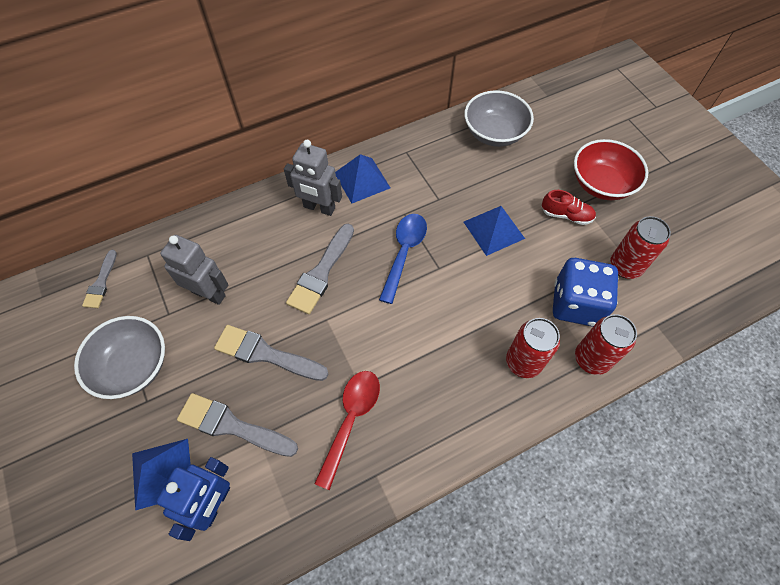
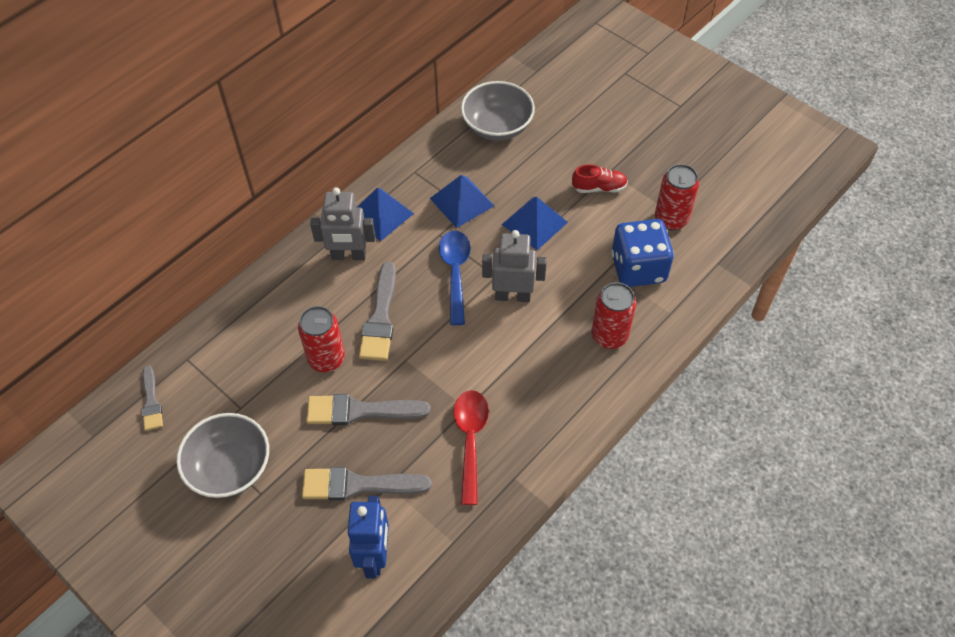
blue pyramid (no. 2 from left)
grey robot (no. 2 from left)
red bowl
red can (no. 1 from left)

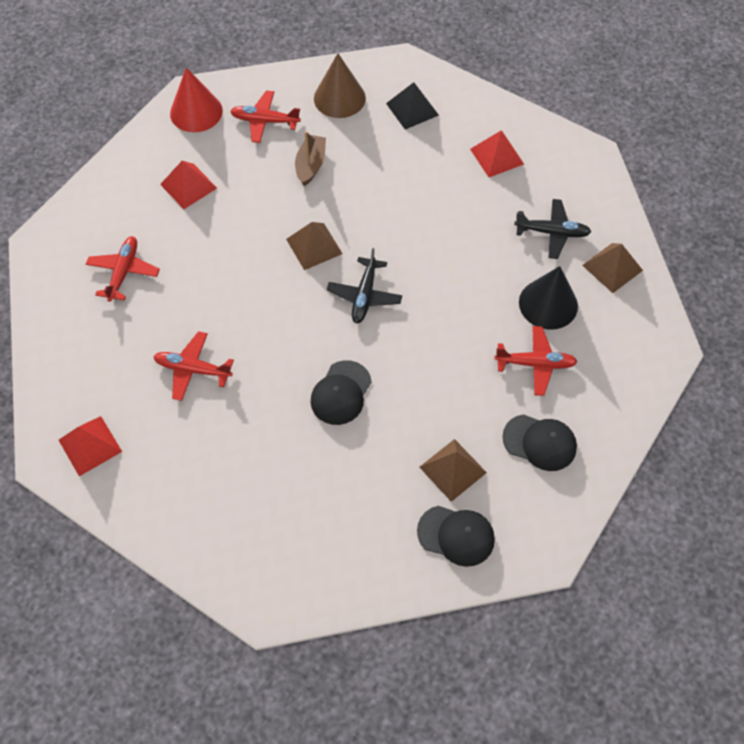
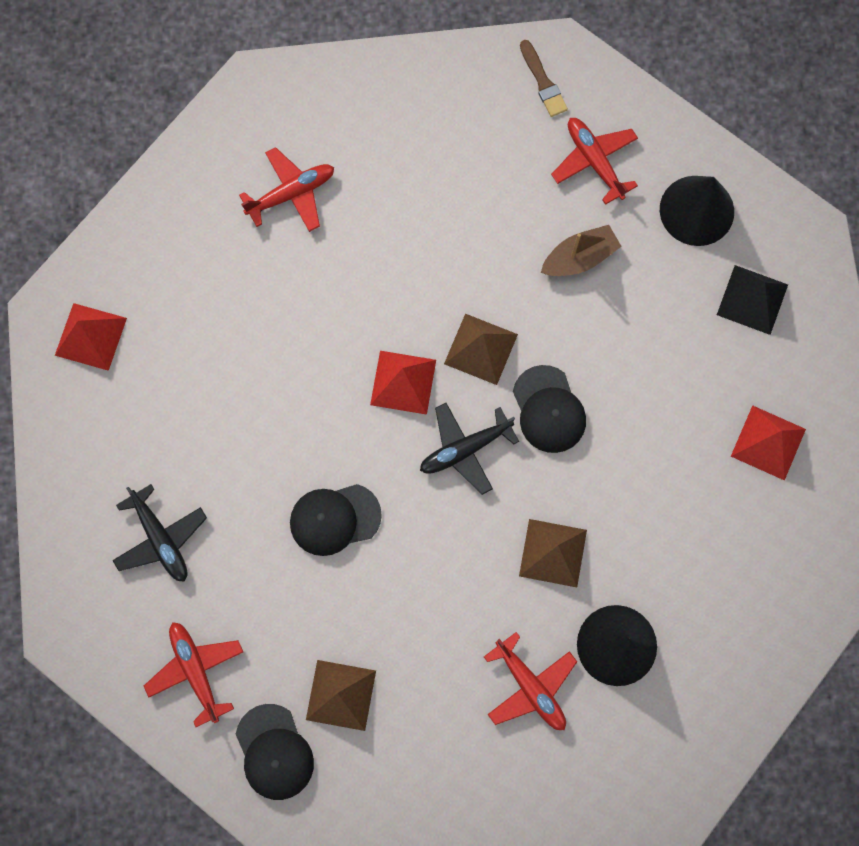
red plane (no. 1 from left)
red pyramid (no. 2 from left)
brown brush
black cone (no. 2 from left)
black cap (no. 3 from left)
black plane (no. 1 from left)
brown pyramid (no. 3 from left)

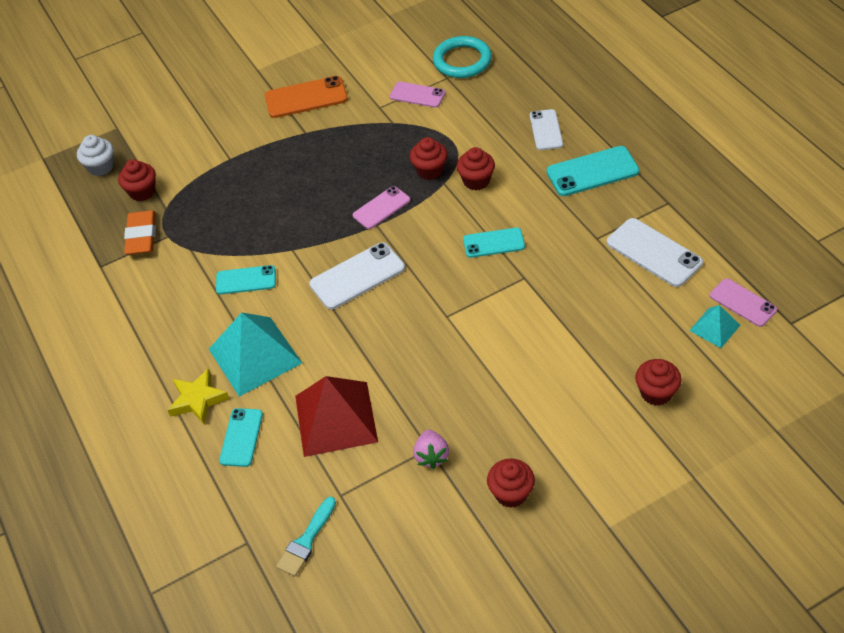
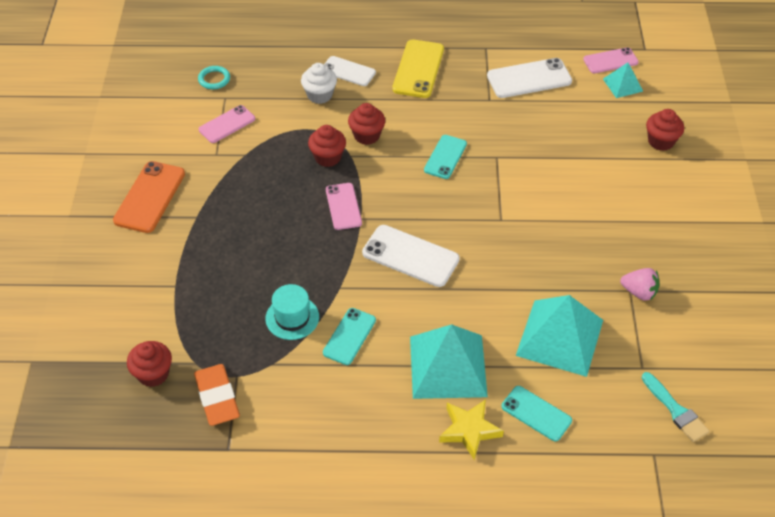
white cupcake
orange eraser
turquoise pyramid (no. 2 from left)
white phone (no. 2 from left)
turquoise ring
red cupcake (no. 4 from left in the first image)
yellow phone
turquoise hat

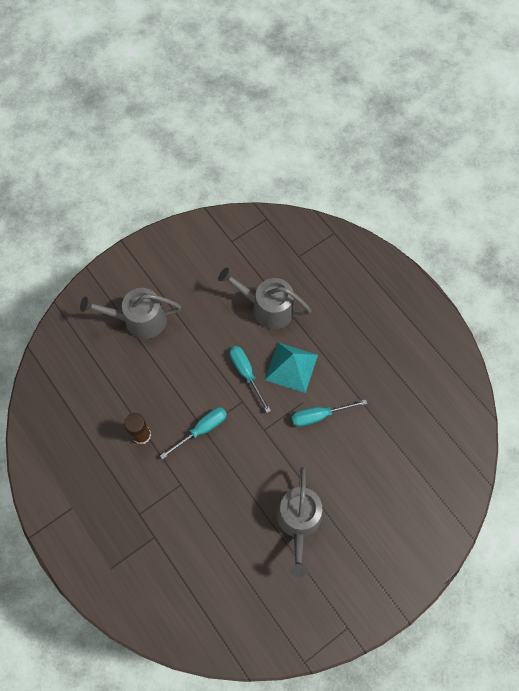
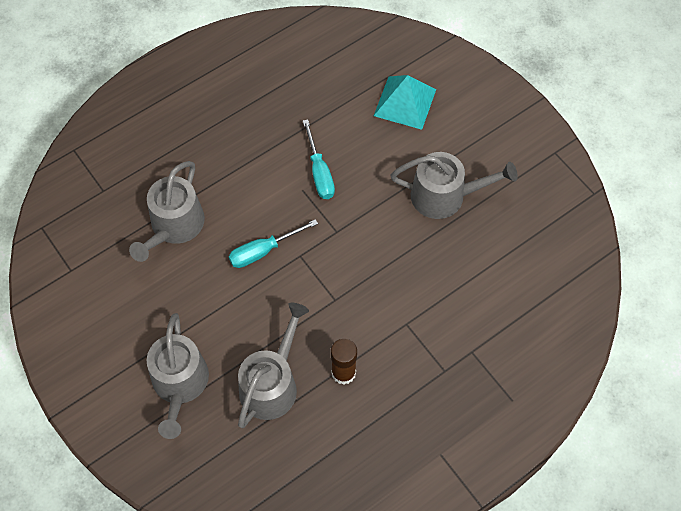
turquoise screwdriver (no. 1 from left in the first image)
turquoise pyramid
grey watering can (no. 3 from left)

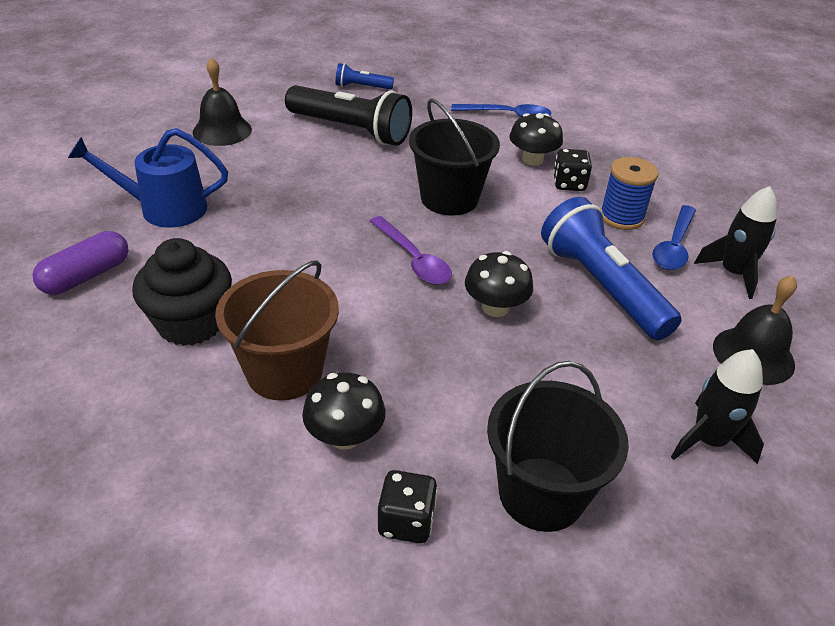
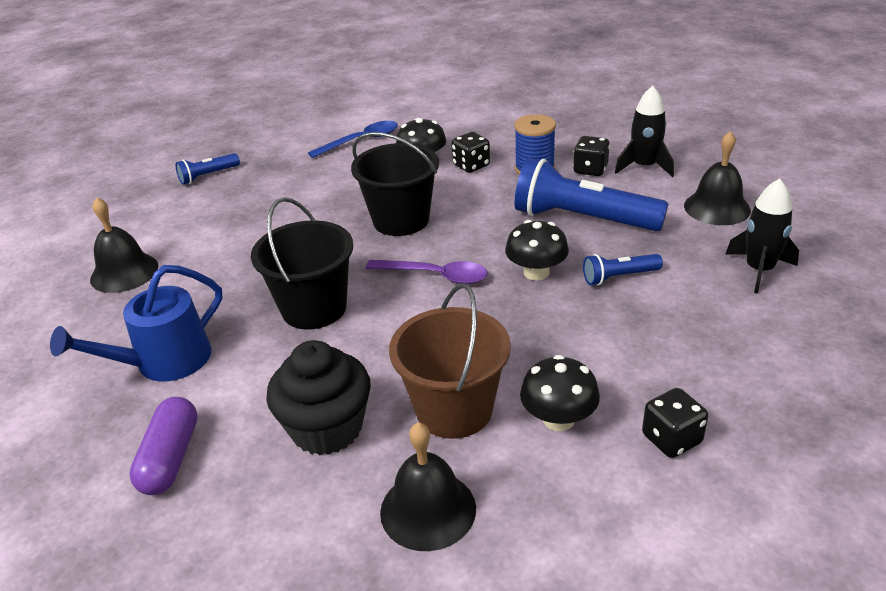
black flashlight
black bucket (no. 1 from left)
black dice (no. 2 from left)
black bell (no. 2 from left)
blue flashlight (no. 3 from left)

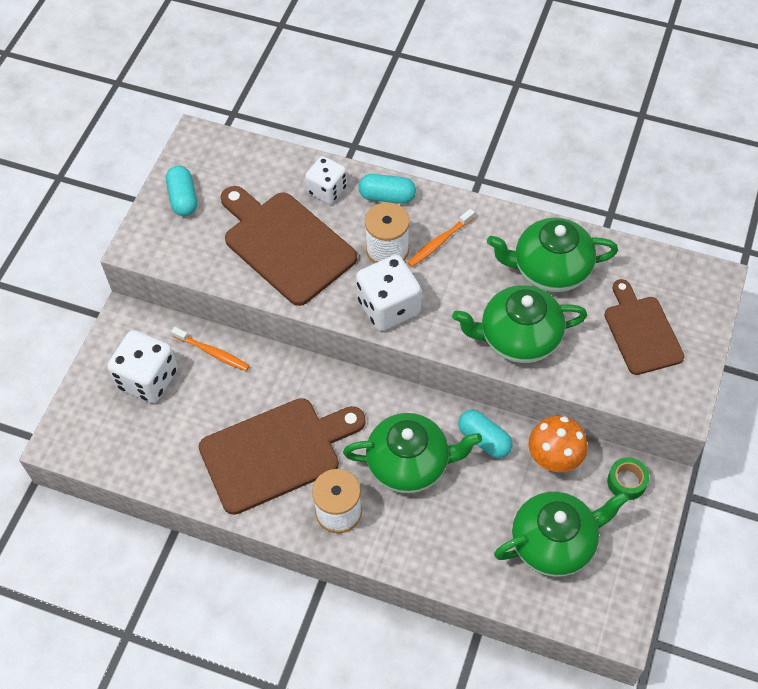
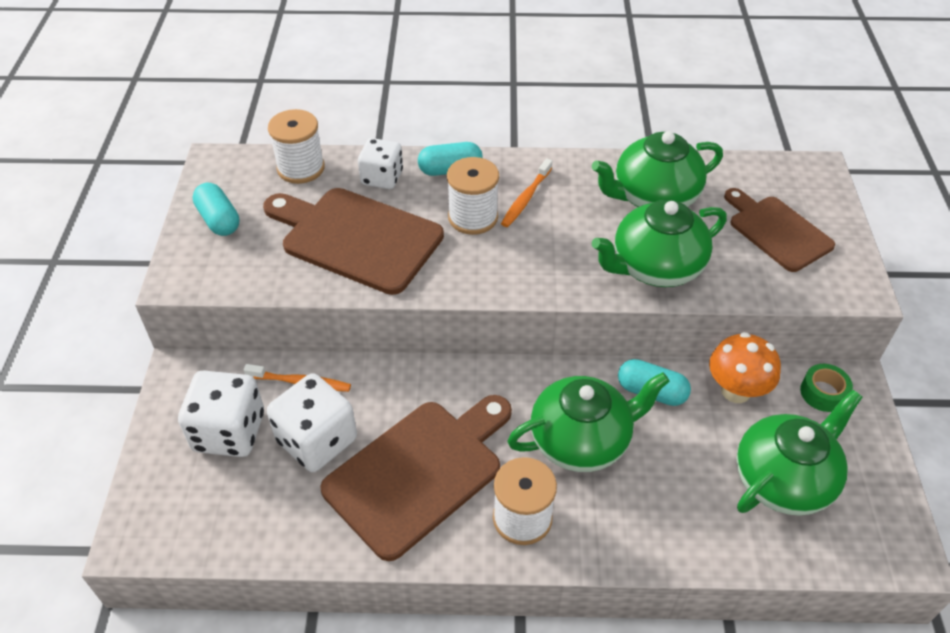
white dice (no. 2 from left)
white spool (no. 1 from left)

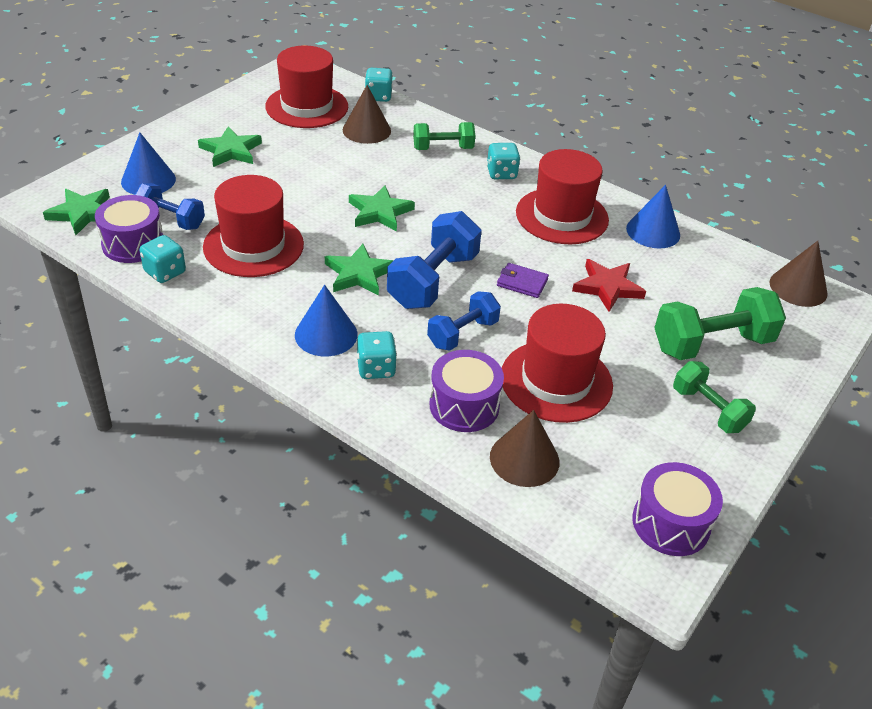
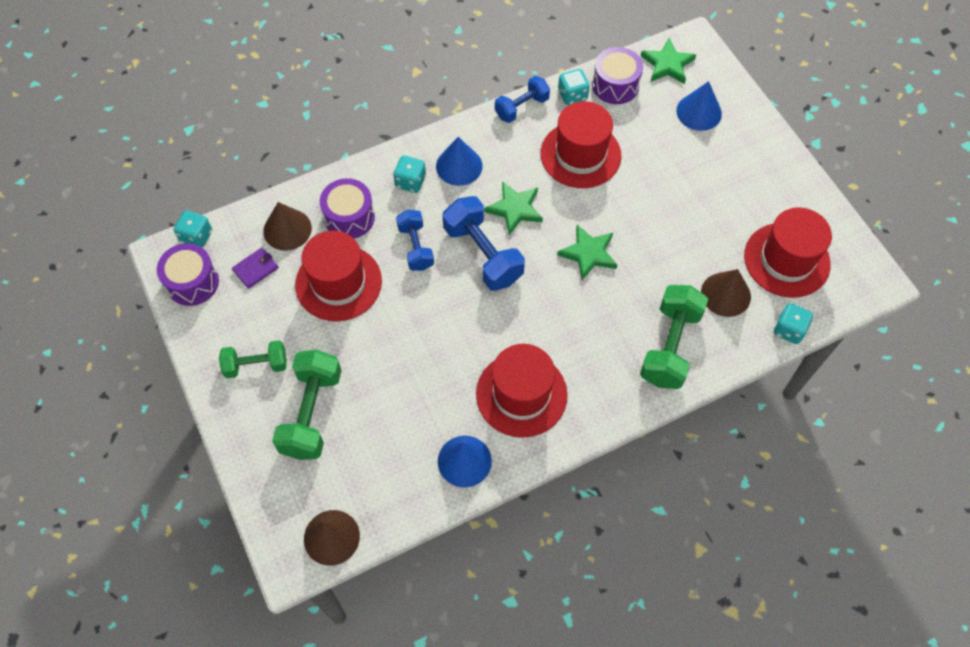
blue dumbbell (no. 3 from left)
green star (no. 2 from left in the first image)
green dumbbell (no. 3 from left)
turquoise dice (no. 1 from left)
purple wallet
red star

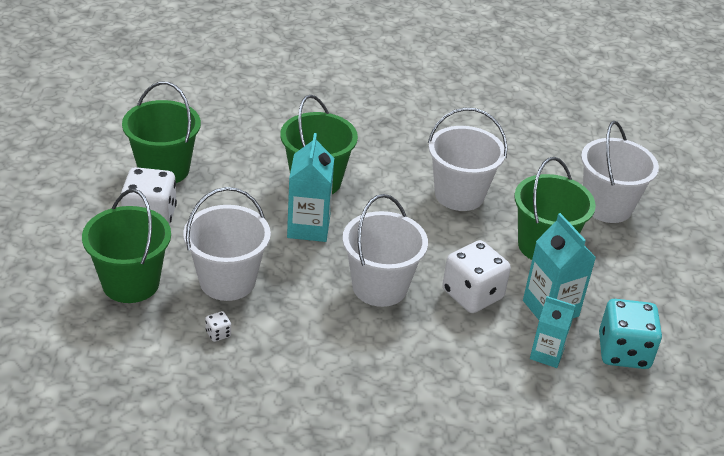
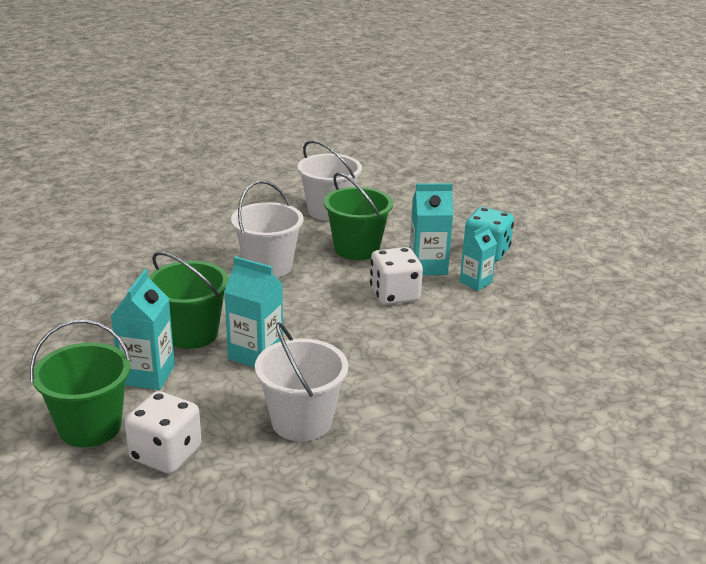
green bucket (no. 1 from left in the first image)
white dice (no. 2 from left in the first image)
white bucket (no. 2 from left in the first image)
turquoise carton (no. 1 from left)

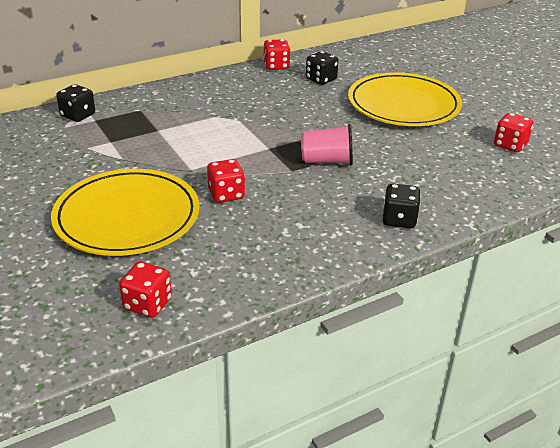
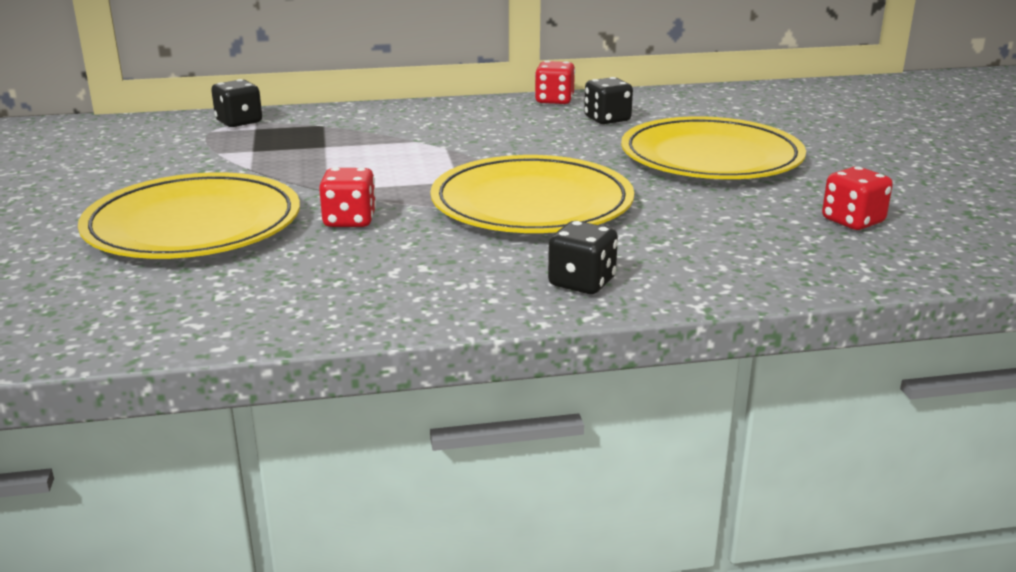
red dice (no. 1 from left in the first image)
yellow plate (no. 2 from left)

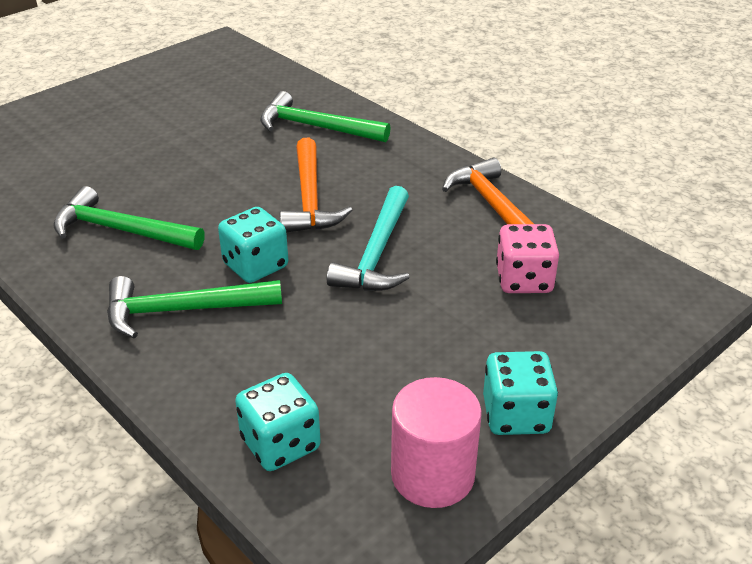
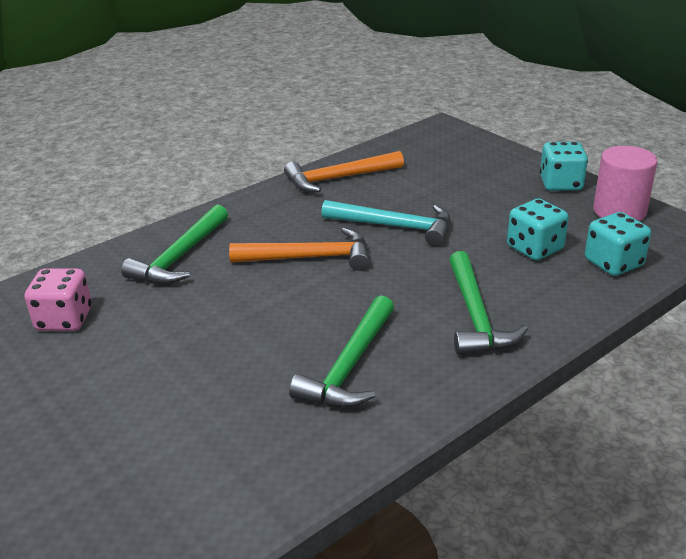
turquoise dice (no. 1 from left)
pink dice

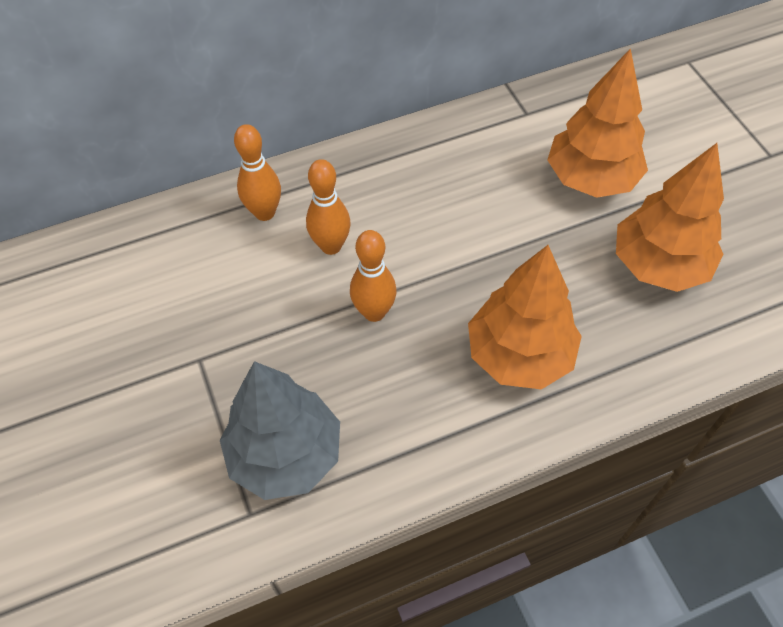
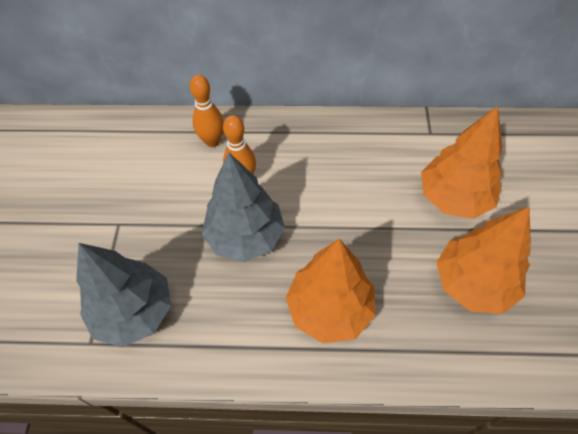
grey tree (no. 2 from left)

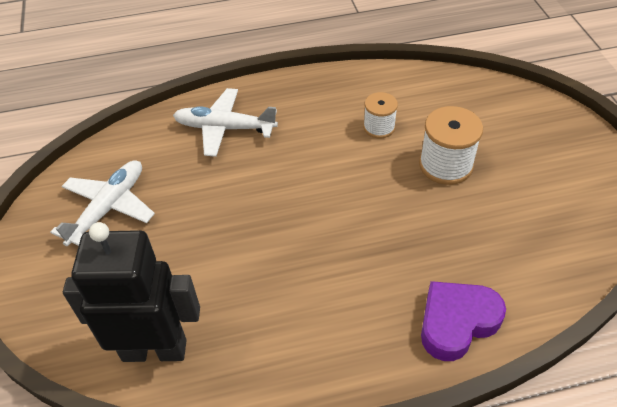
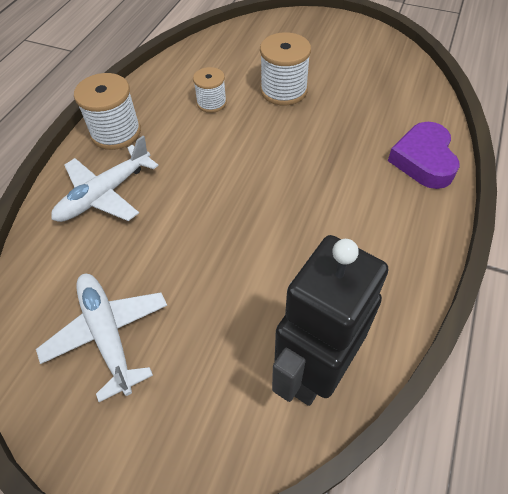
white spool (no. 1 from left)

